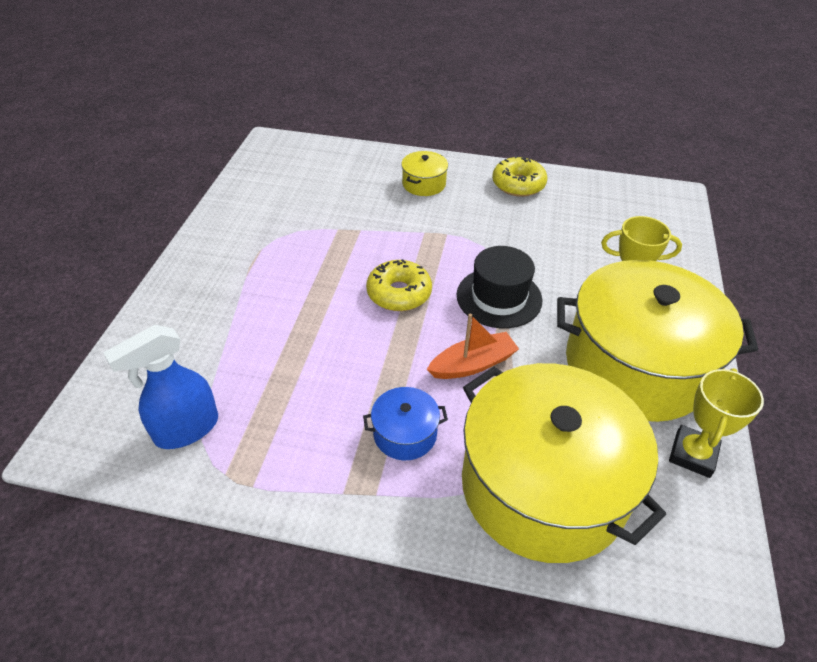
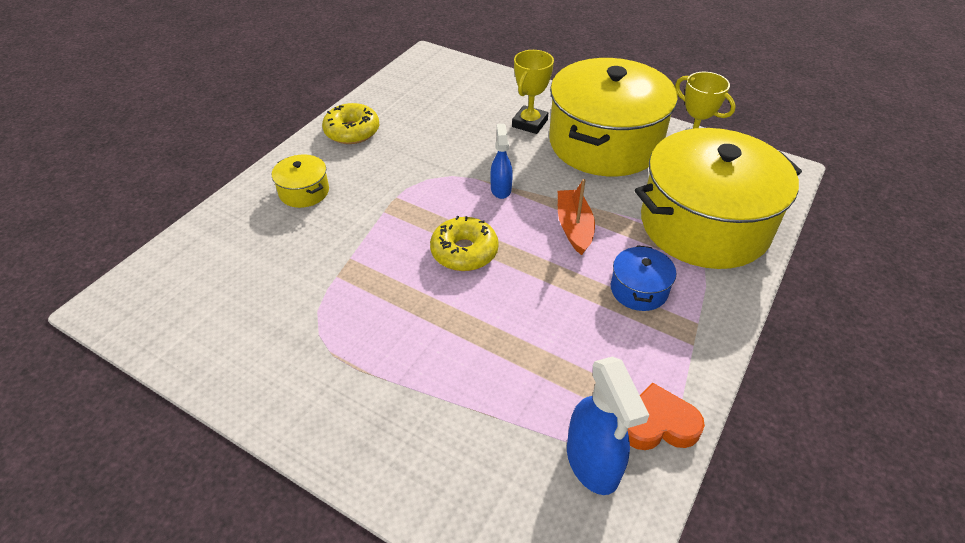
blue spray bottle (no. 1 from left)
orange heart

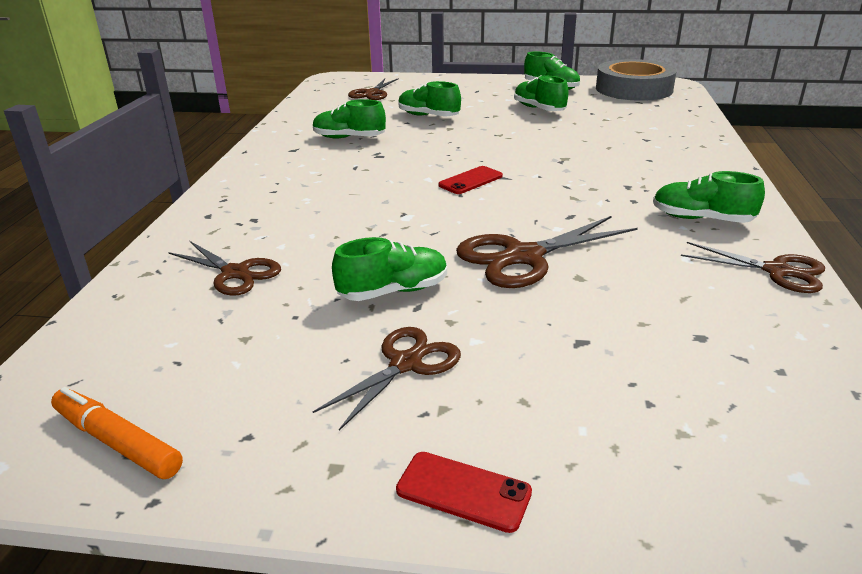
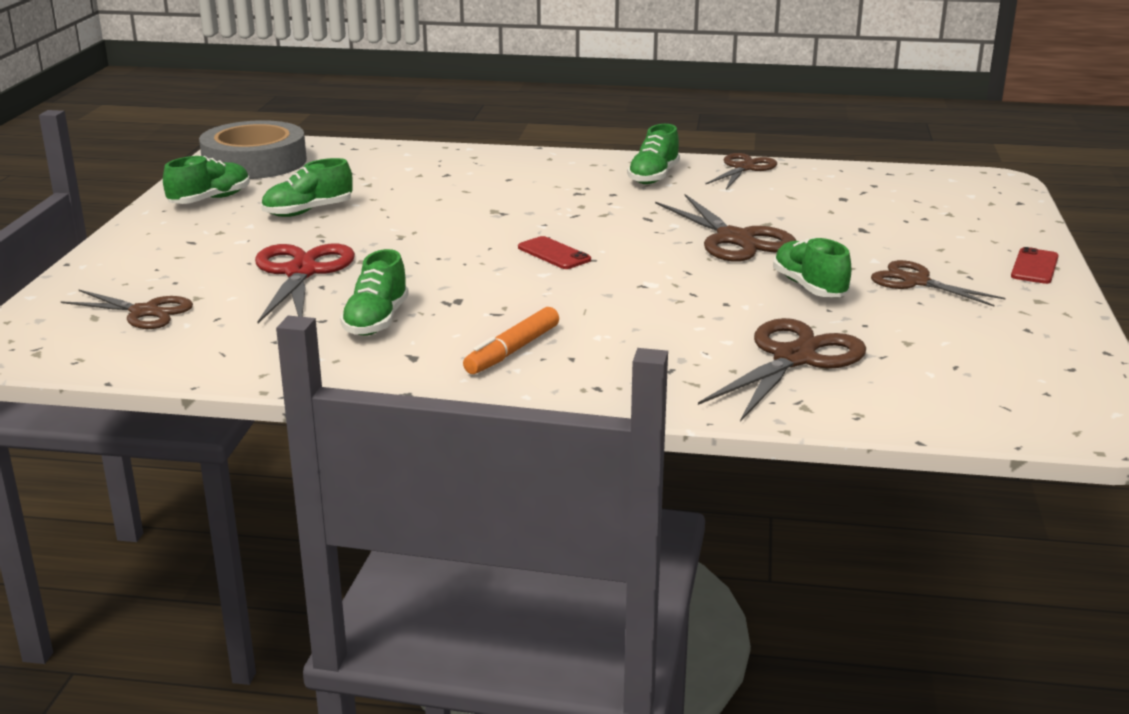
orange marker
brown scissors (no. 4 from left)
red scissors

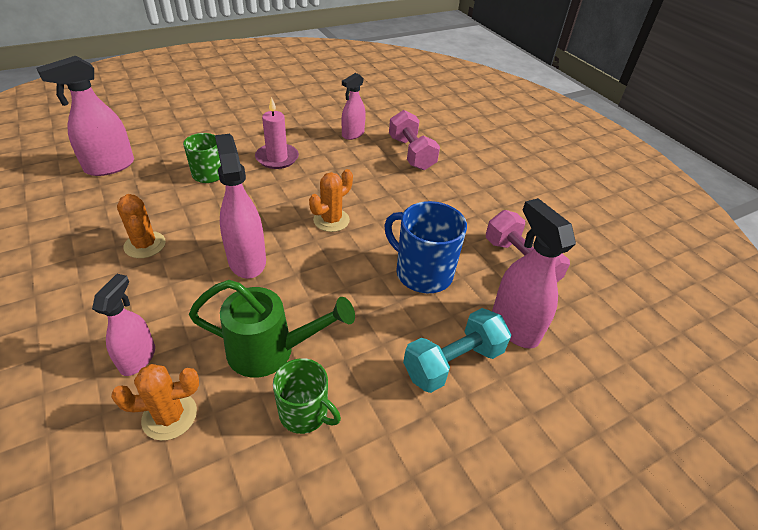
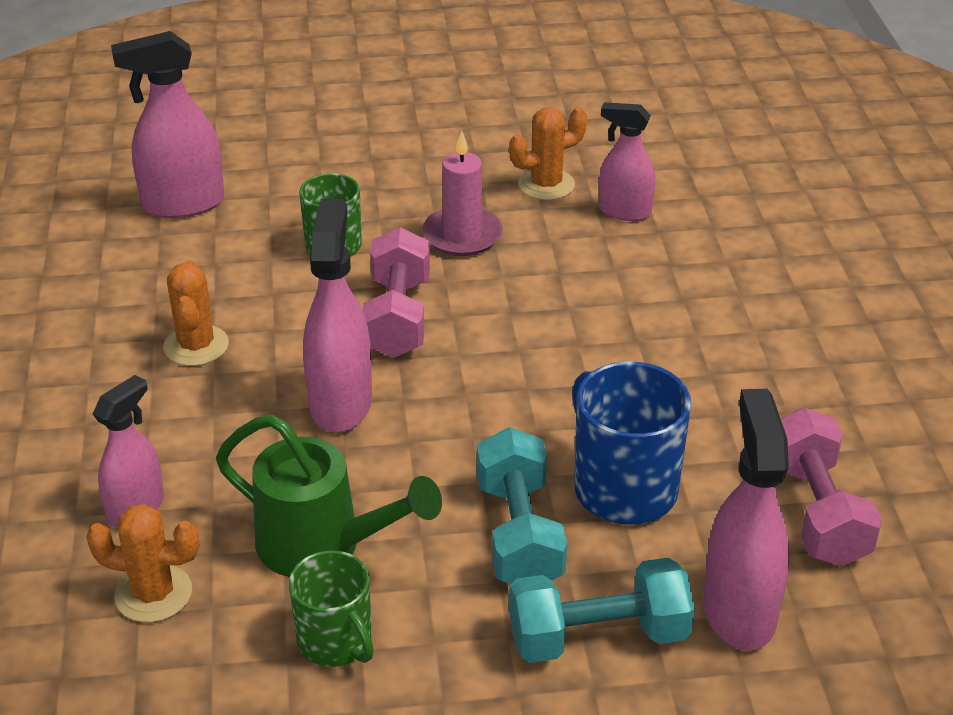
orange cactus (no. 3 from left)
pink spray bottle (no. 4 from left)
pink dumbbell (no. 1 from left)
turquoise dumbbell (no. 1 from left)

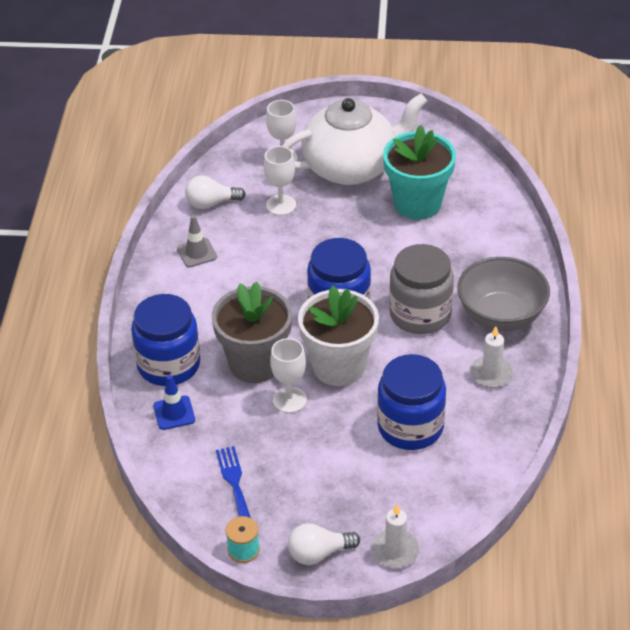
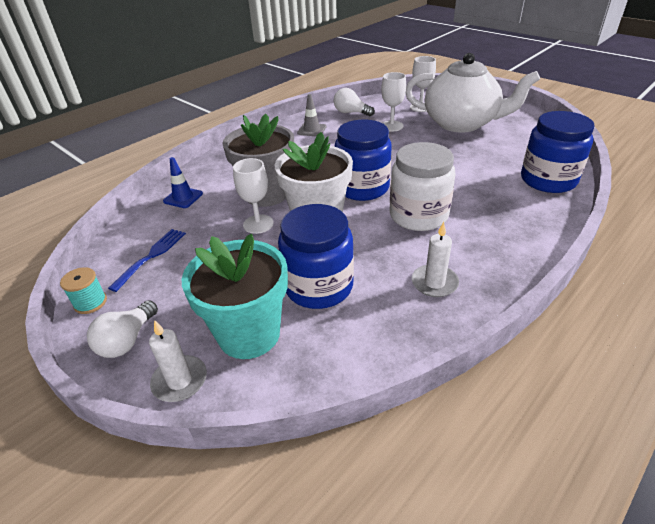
blue jar (no. 3 from left)
white light bulb (no. 1 from left)
turquoise flower pot
white jar
grey bowl

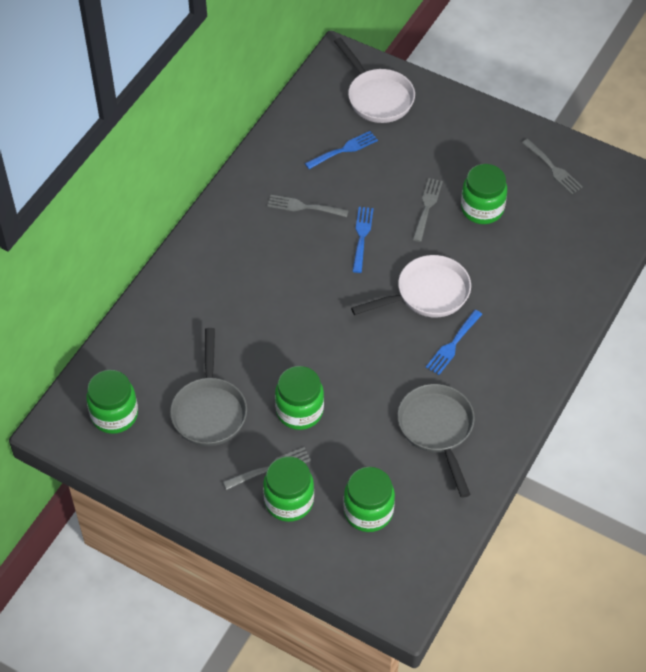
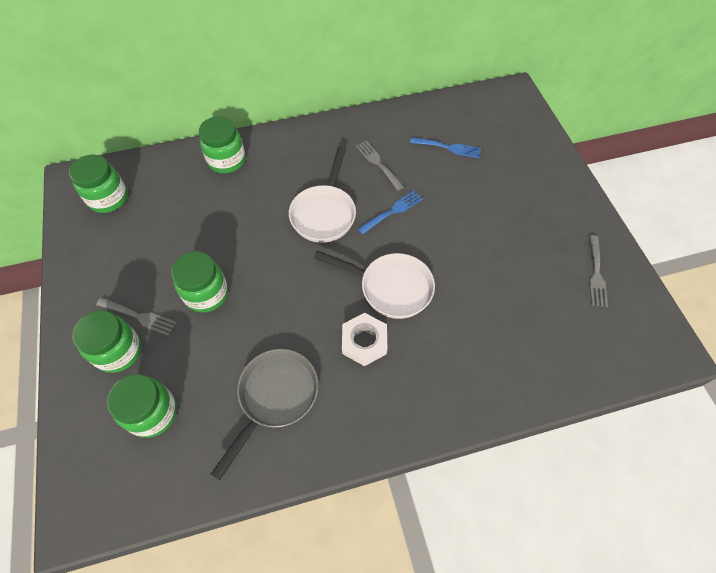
grey pan (no. 1 from left in the first image)
white pan (no. 1 from left)
grey fork (no. 3 from left in the first image)
white nut
green jar (no. 5 from left)

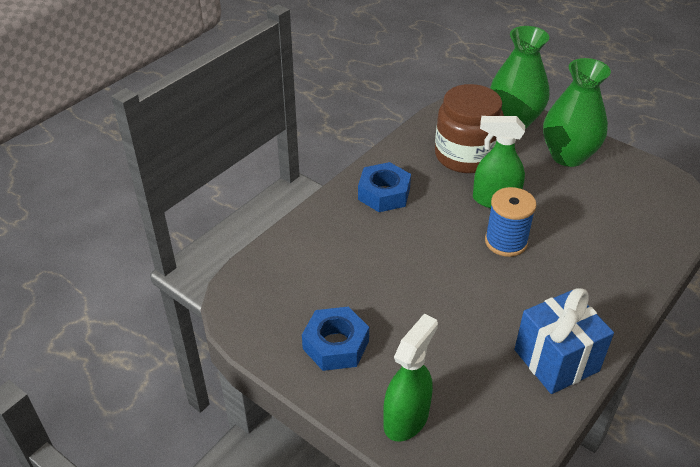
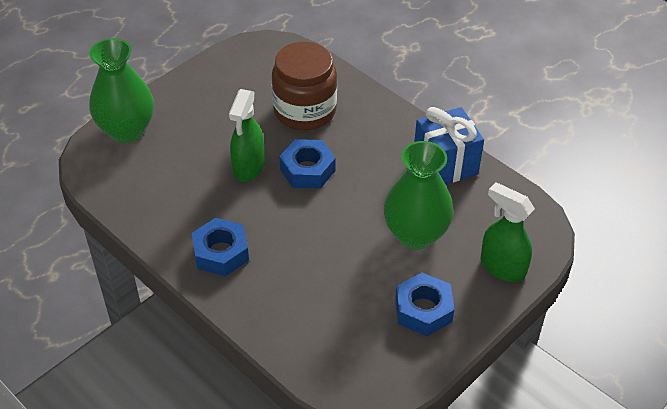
brown jar
blue nut (no. 2 from left)
green vase (no. 2 from left)

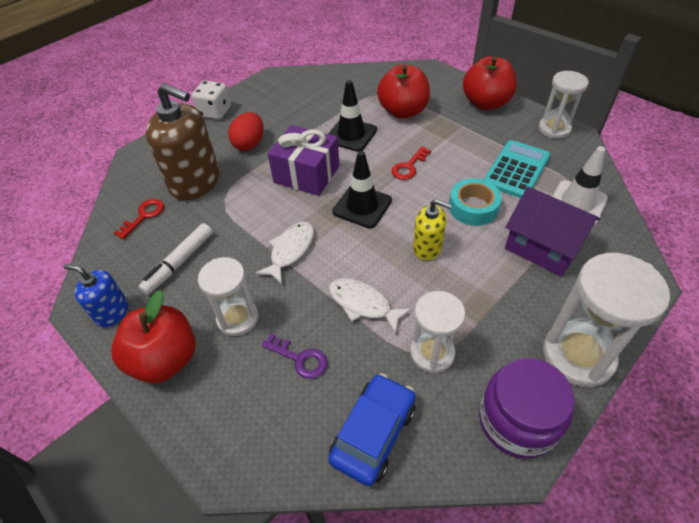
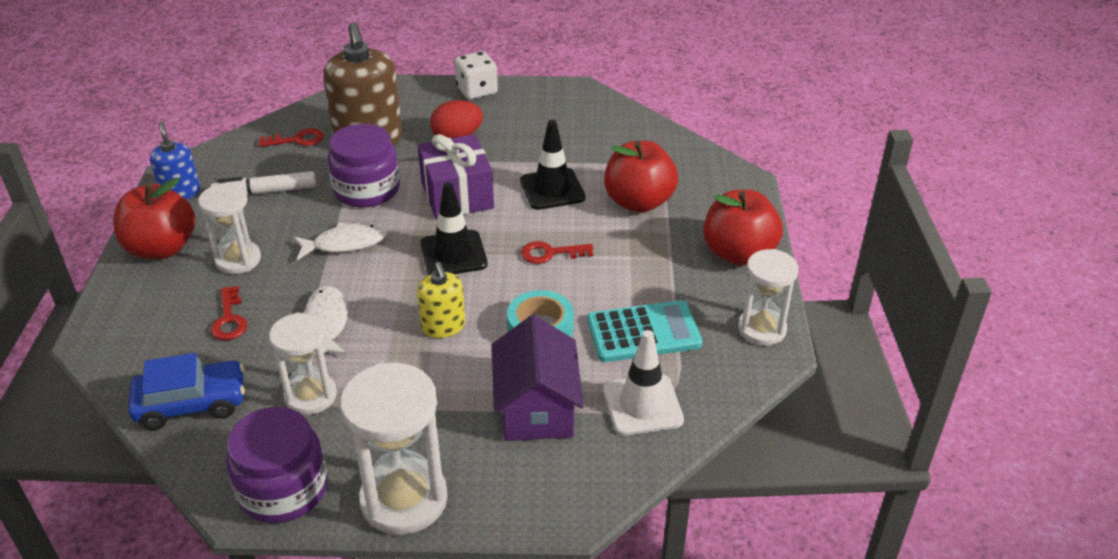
red key (no. 1 from left)
purple jar (no. 2 from left)

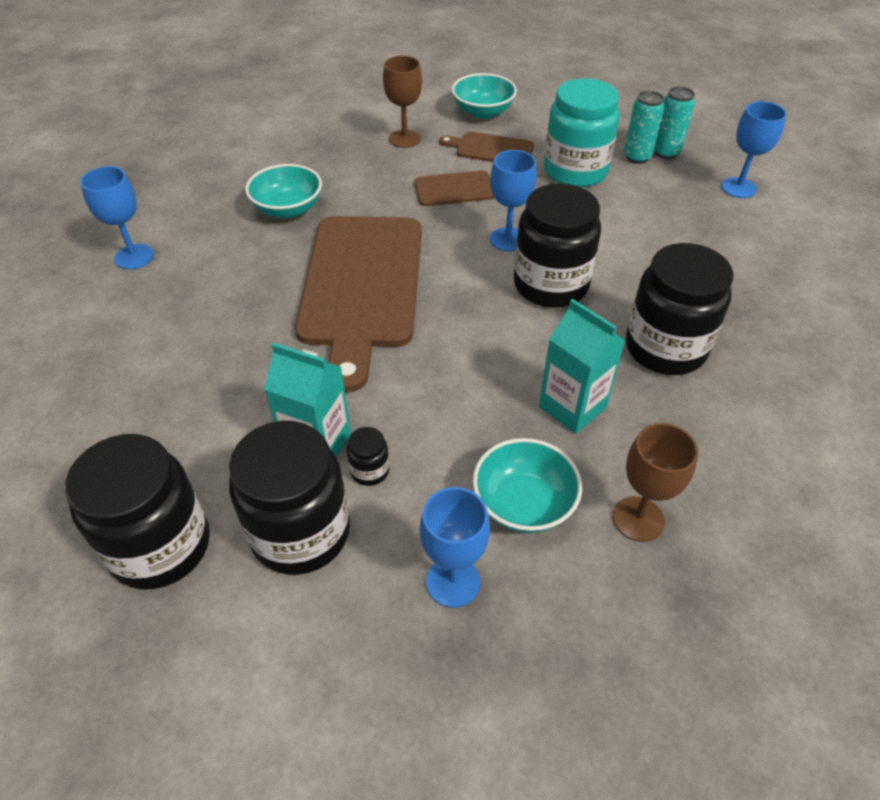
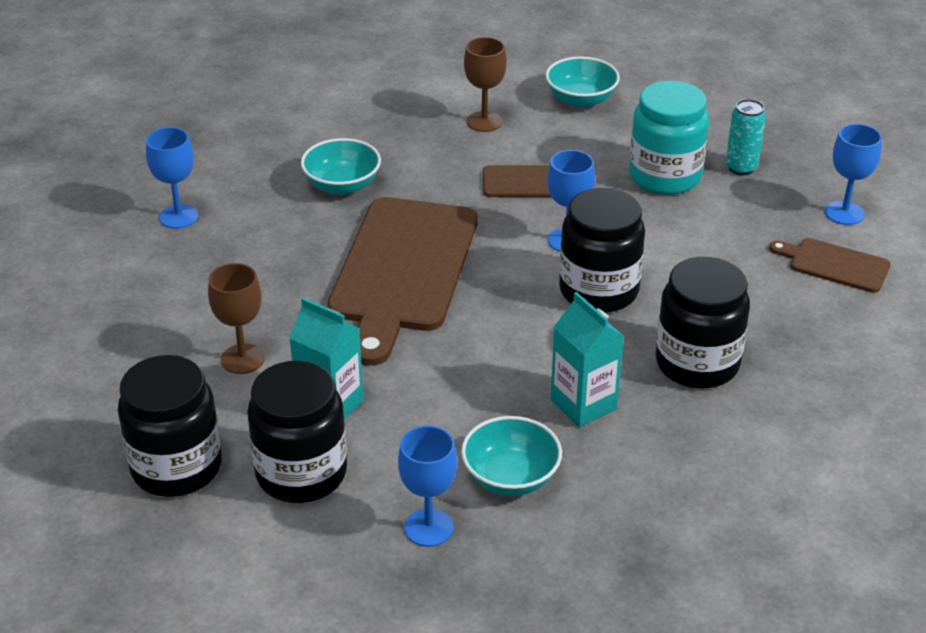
black jar (no. 3 from left in the first image)
brown cutting board (no. 3 from left)
brown goblet (no. 1 from left)
turquoise can (no. 2 from left in the first image)

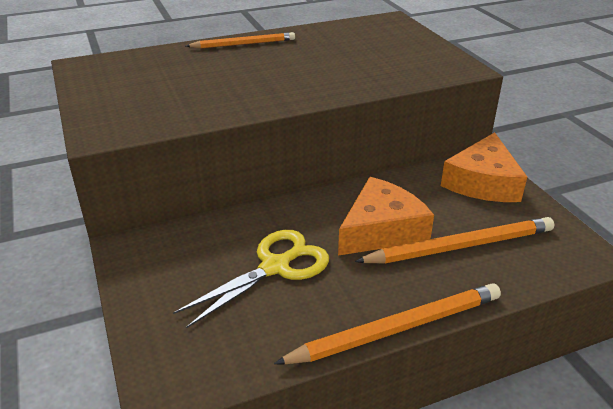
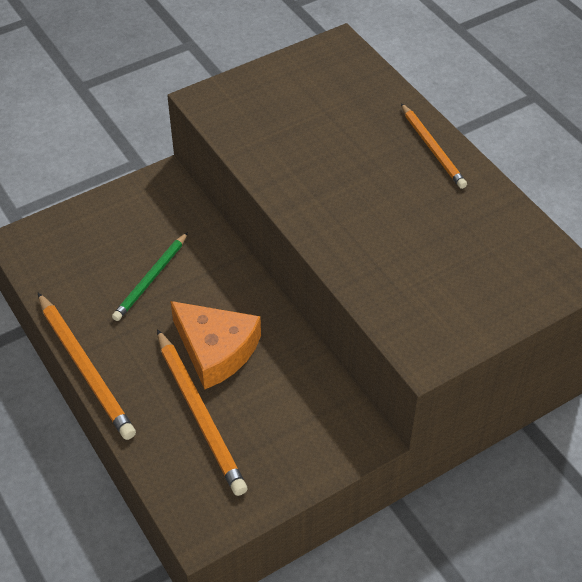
green pencil
orange cheese (no. 2 from left in the first image)

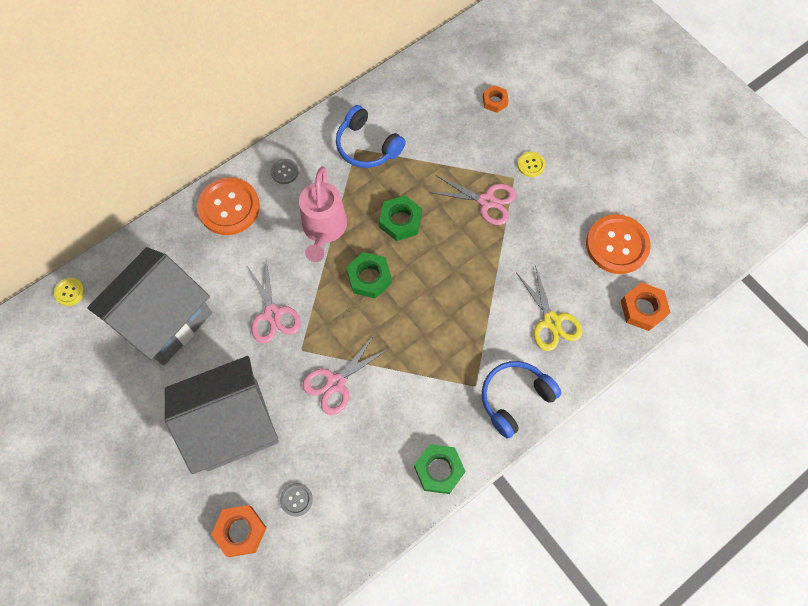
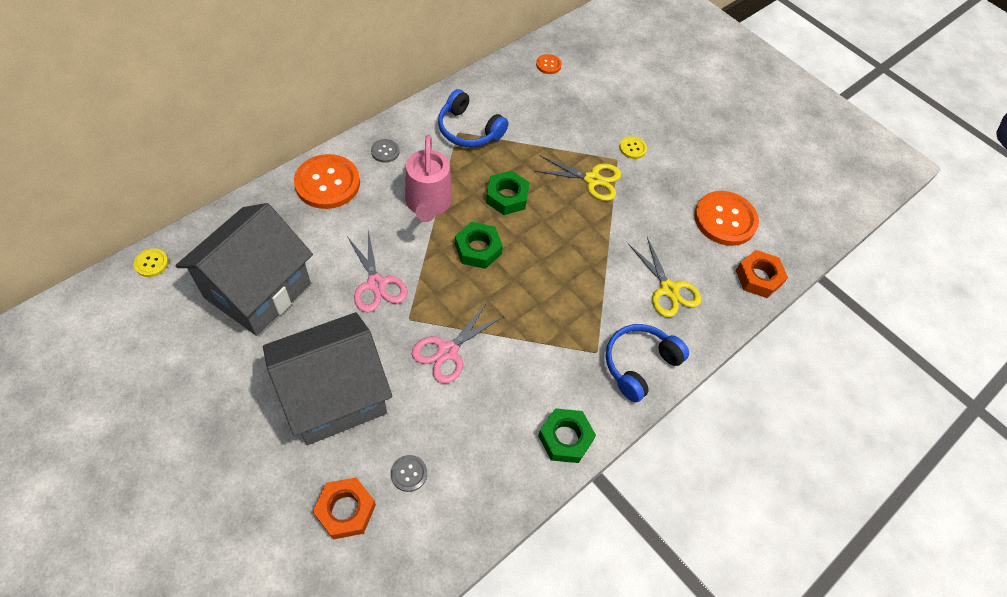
yellow scissors (no. 1 from left)
orange nut (no. 2 from left in the first image)
orange button (no. 2 from left)

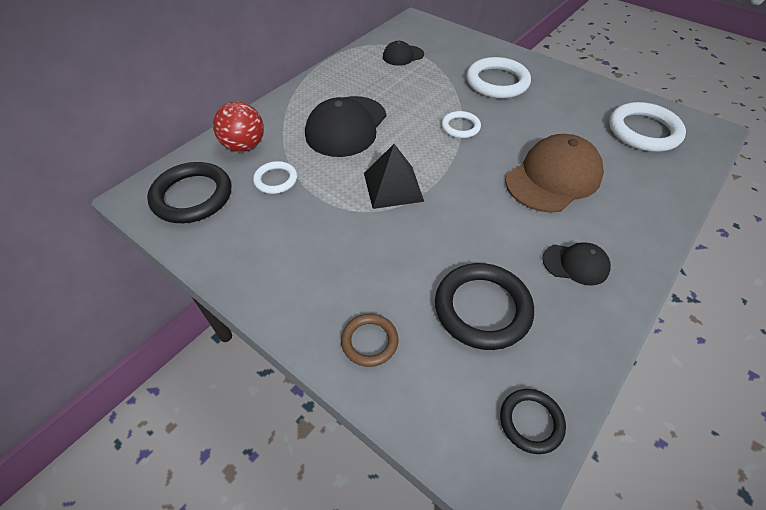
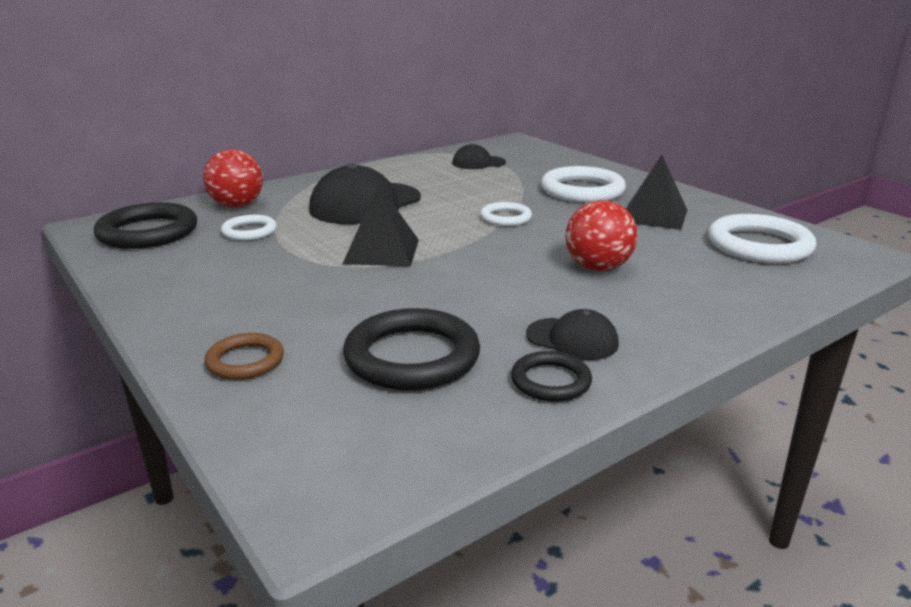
black ring (no. 3 from left)
red ball (no. 2 from left)
black pyramid (no. 2 from left)

